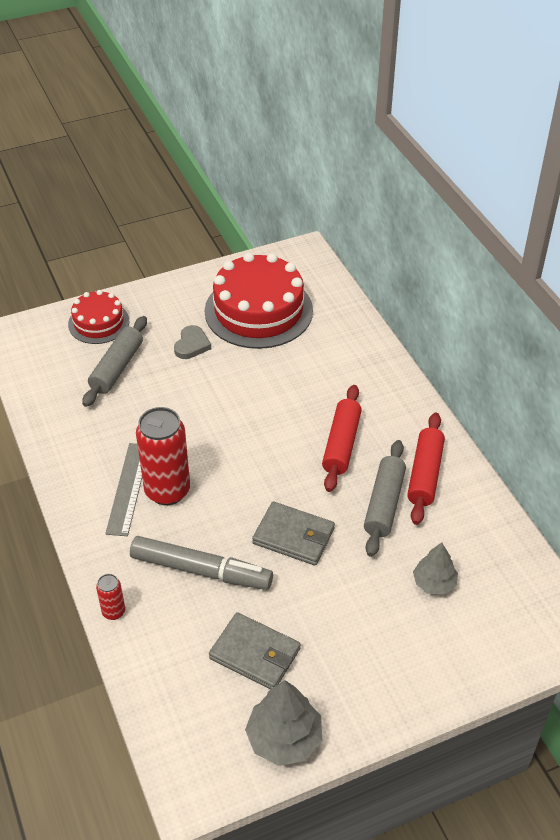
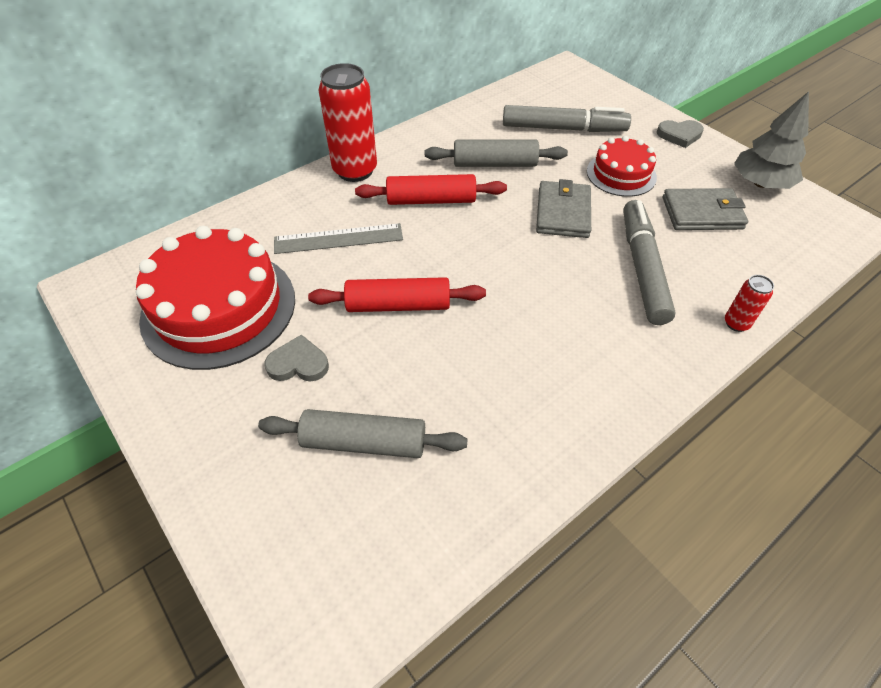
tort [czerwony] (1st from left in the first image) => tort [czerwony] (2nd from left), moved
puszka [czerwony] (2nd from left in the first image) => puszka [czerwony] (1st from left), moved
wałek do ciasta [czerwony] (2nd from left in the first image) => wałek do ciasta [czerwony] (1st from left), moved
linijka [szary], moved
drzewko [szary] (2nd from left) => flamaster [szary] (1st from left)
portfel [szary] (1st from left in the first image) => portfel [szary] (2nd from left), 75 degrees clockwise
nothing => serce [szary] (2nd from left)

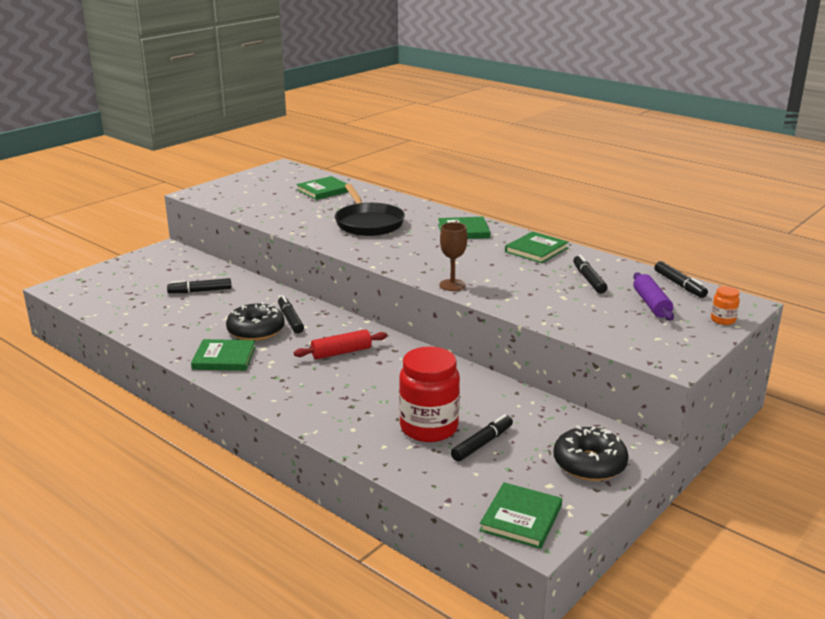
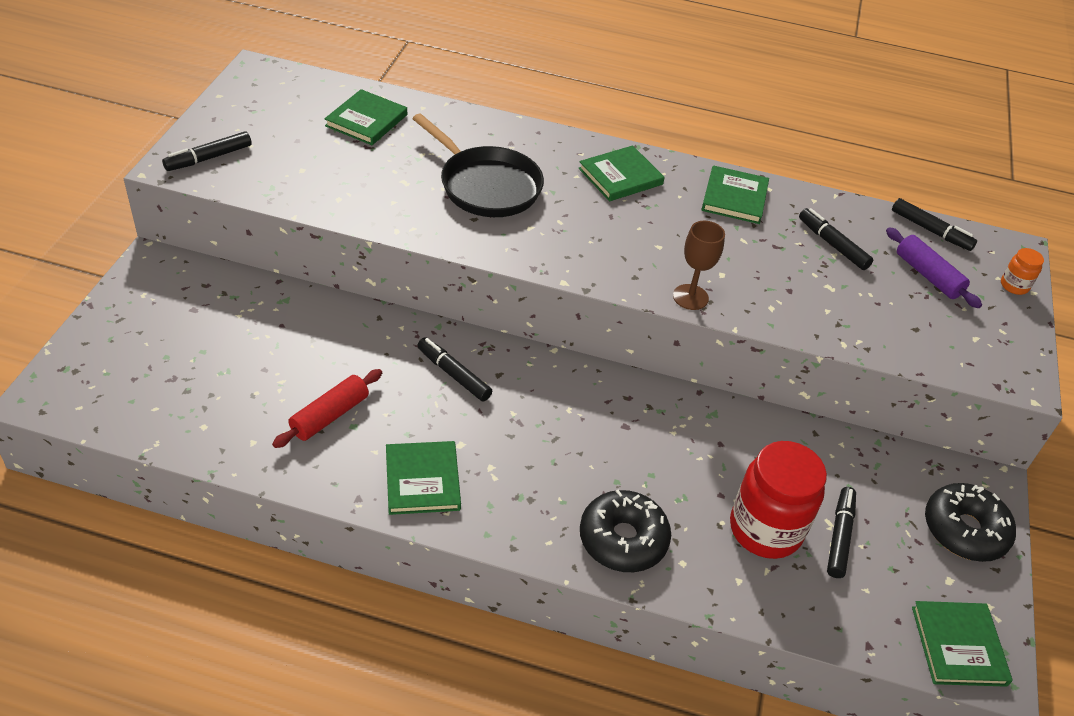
flamaster [czarny] (1st from left), moved
donut [czarny] (1st from left), moved
wałek do ciasta [czerwony], moved
książka [zielony] (1st from left in the first image) => książka [zielony] (2nd from left), 75 degrees counterclockwise

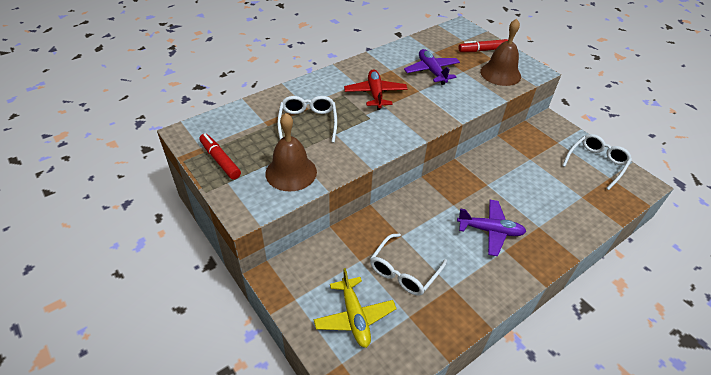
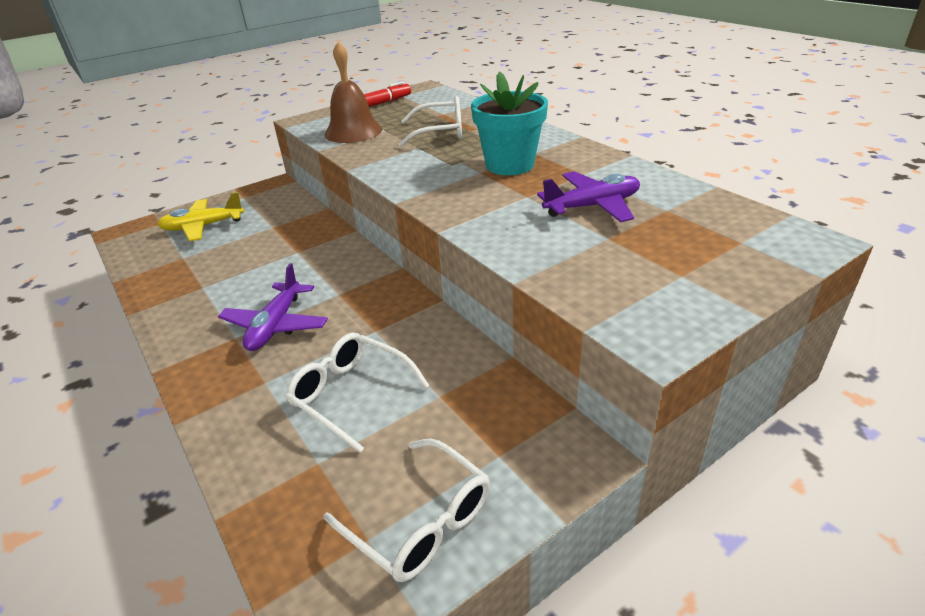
dzwonek [brązowy] (2nd from left) => nothing
flamaster [czerwony] (2nd from left) => nothing
samolot [czerwony] => doniczka [turkusowy]
okulary [biały] (2nd from left in the first image) => okulary [biały] (1st from left), moved

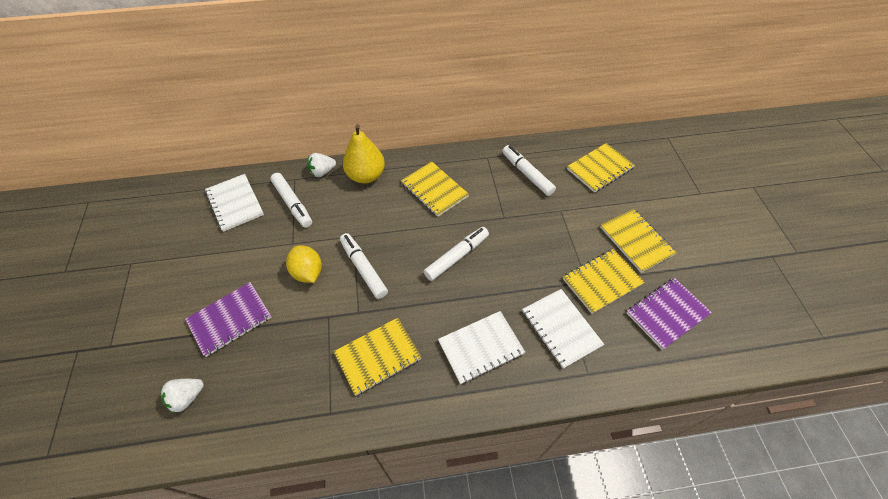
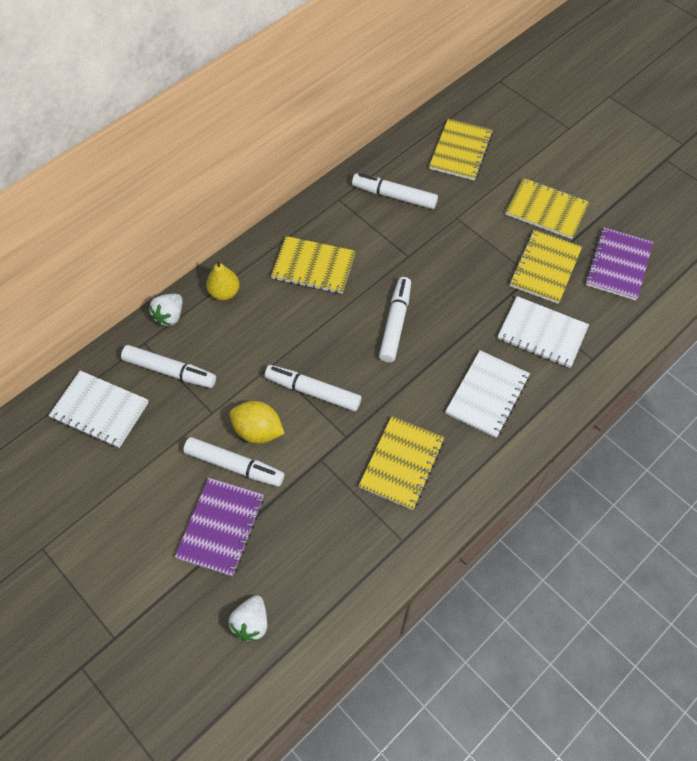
gruszka [żółty], x0.61
nothing => flamaster [biały] (2nd from left)

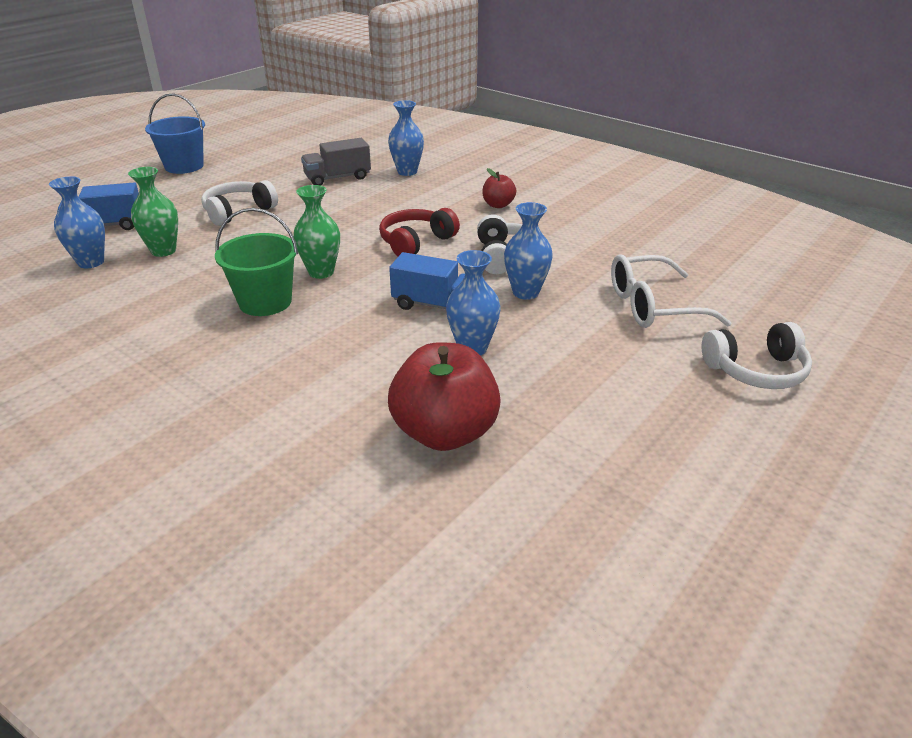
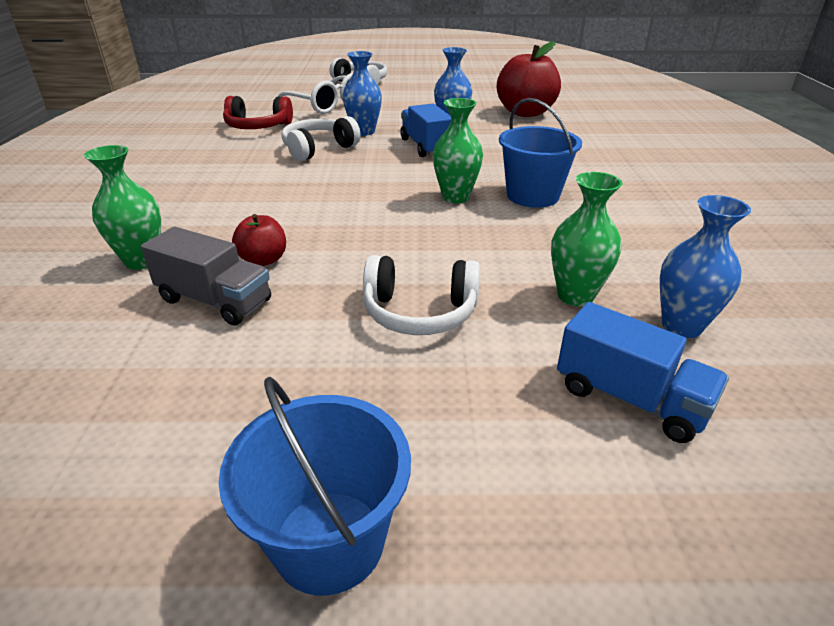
wazon [niebieski] (2nd from left) => wazon [zielony] (1st from left)
jabłko [czerwony] (2nd from left in the first image) => jabłko [czerwony] (1st from left), moved
wiadro [zielony] => wiadro [niebieski] (2nd from left)
słuchawki [czerwony], moved

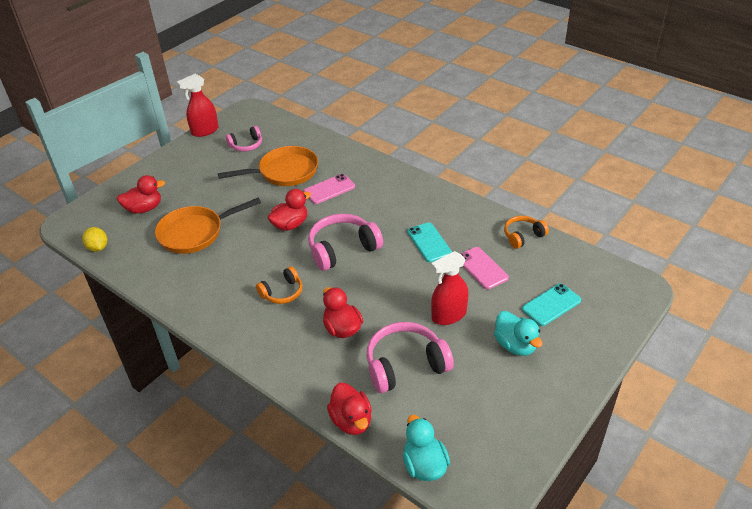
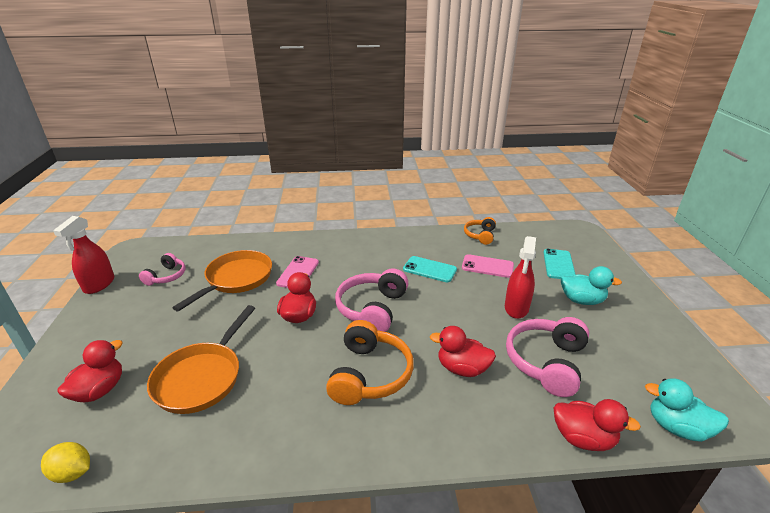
słuchawki [pomarańczowy] (1st from left), x1.70

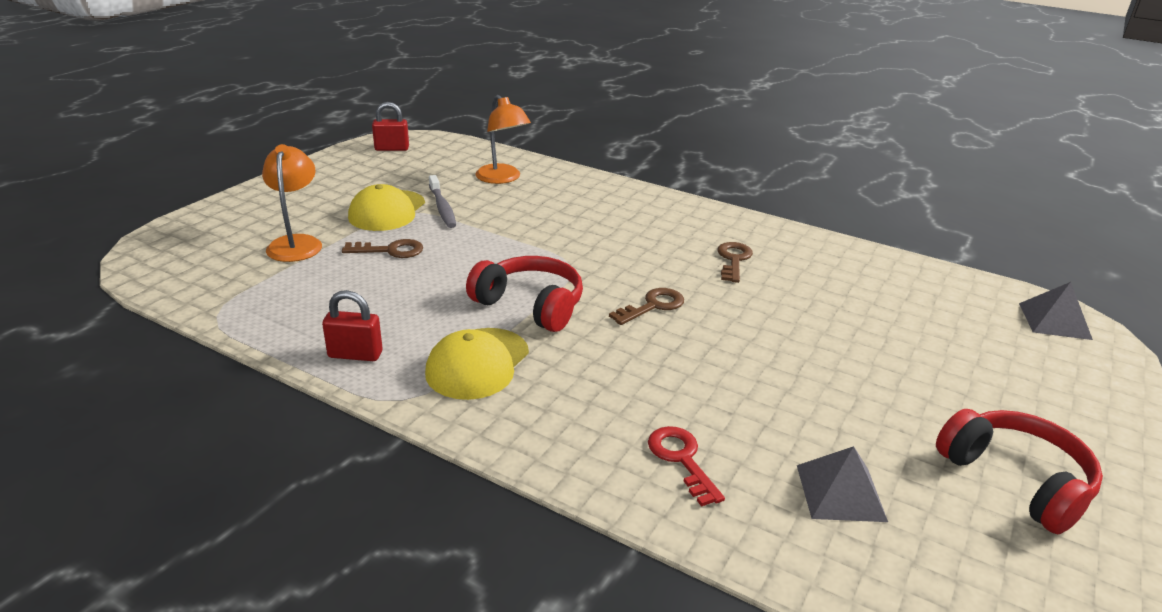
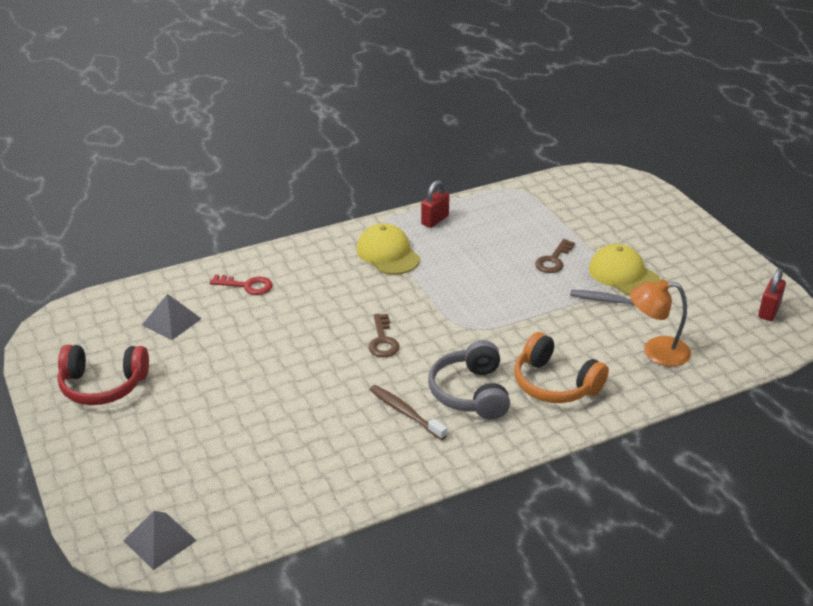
lampka [pomarańczowy] (1st from left) => nothing
klucz [brązowy] (3rd from left) => szczoteczka do zębów [brązowy]
słuchawki [czerwony] (1st from left) => nothing
nothing => słuchawki [pomarańczowy]
nothing => słuchawki [szary]

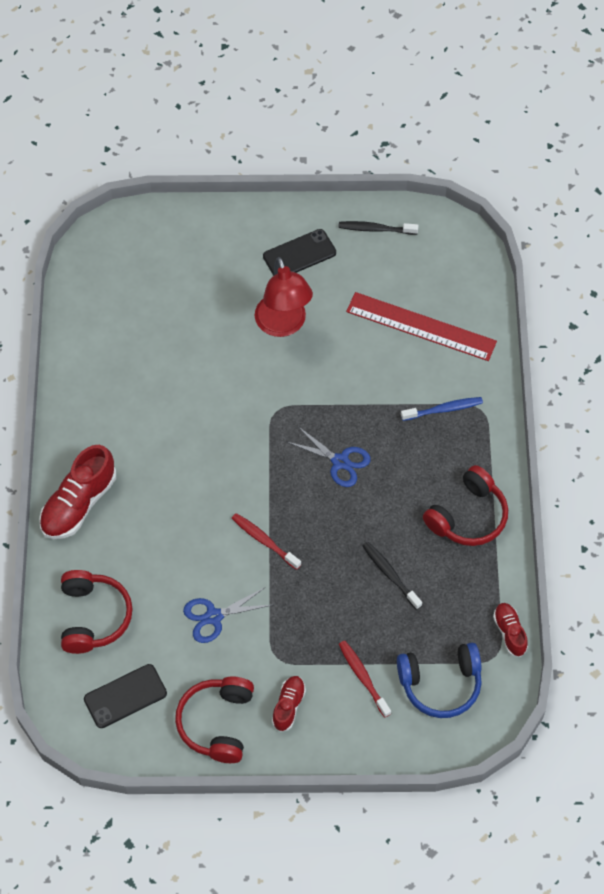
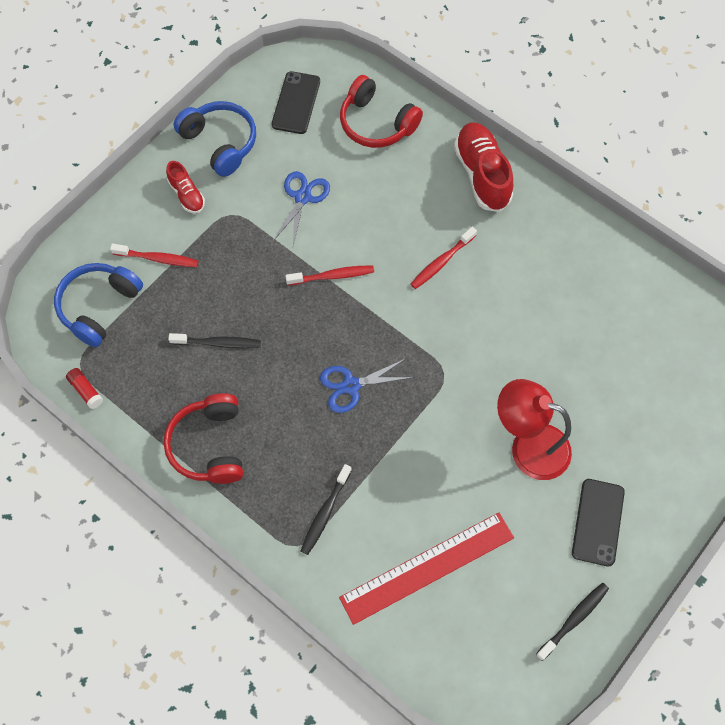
szczoteczka do zębów [niebieski] => szczoteczka do zębów [czarny] (2nd from left)
but [czerwony] (3rd from left) => klej w sztyfcie [czerwony]
słuchawki [czerwony] (2nd from left) => słuchawki [niebieski] (2nd from left)
nothing => szczoteczka do zębów [czerwony] (3rd from left)

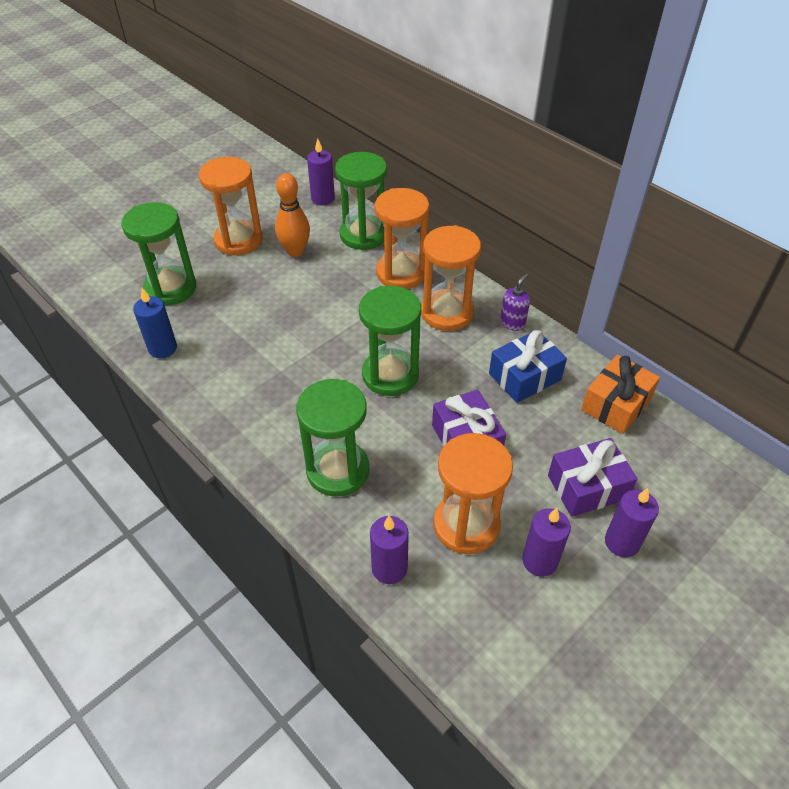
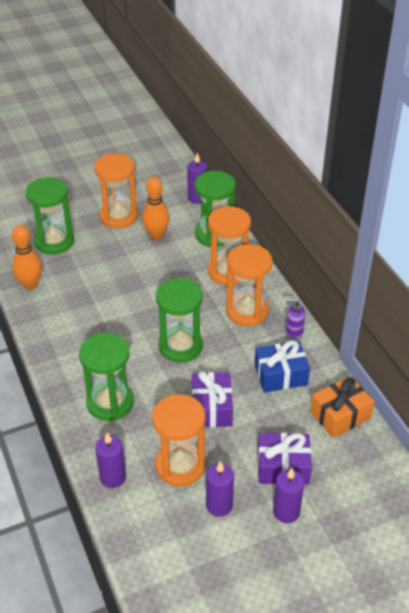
dozownik mydła [fioletowy], 135 degrees counterclockwise
świeca [niebieski] => kręgiel [pomarańczowy] (1st from left)

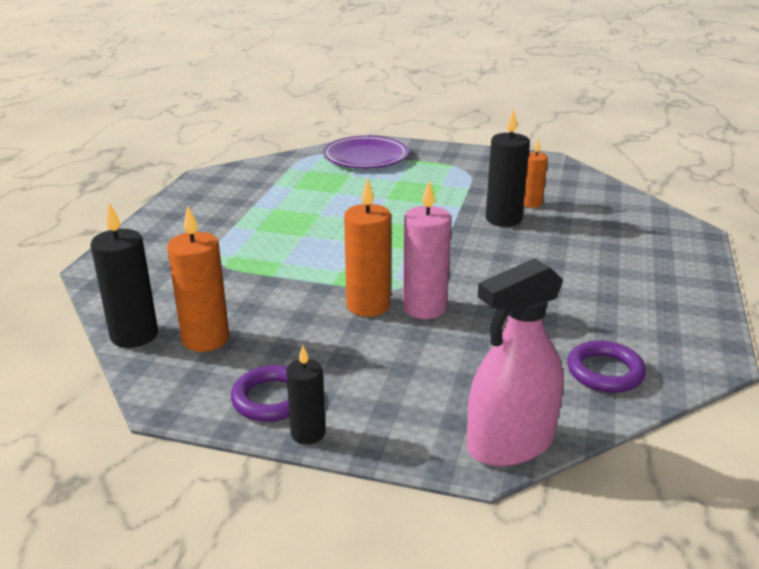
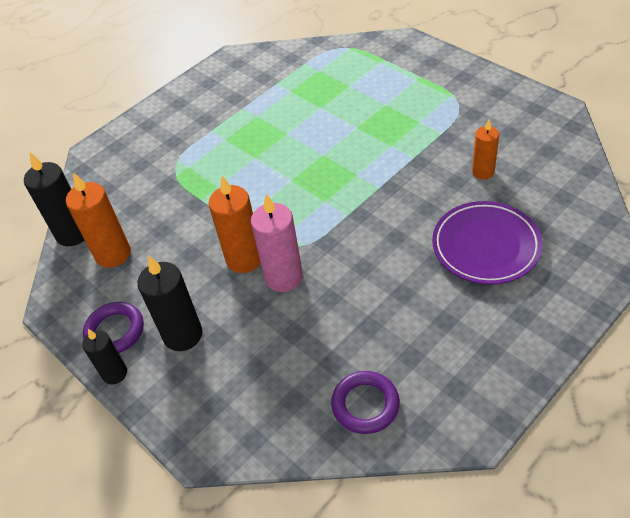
świeca [czarny] (3rd from left), moved
talerz [fioletowy], moved
spryskiwacz [różowy] => nothing

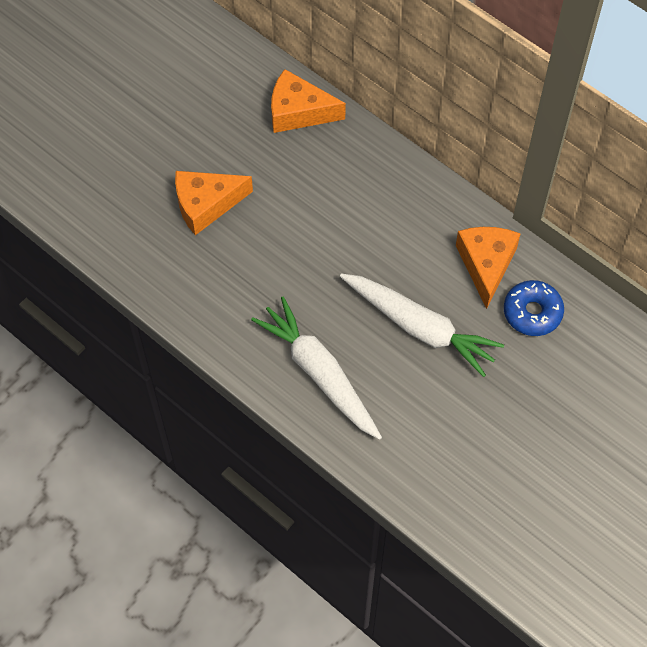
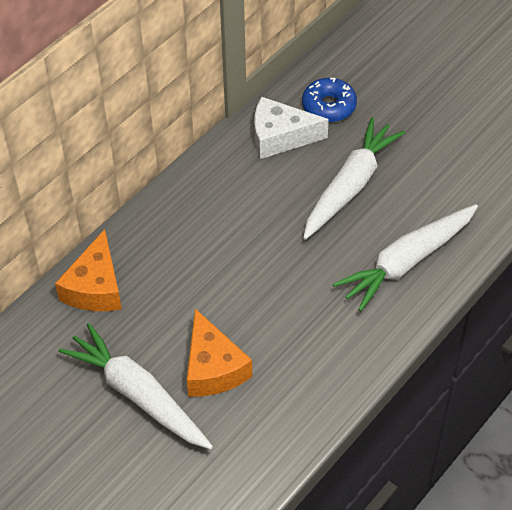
ser [pomarańczowy] (3rd from left) => ser [biały]
nothing => marchewka [biały] (1st from left)

